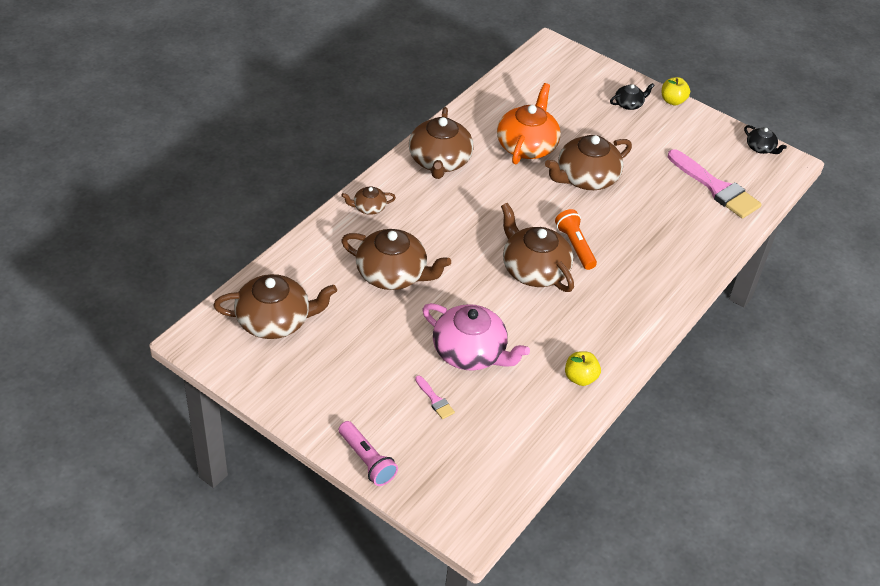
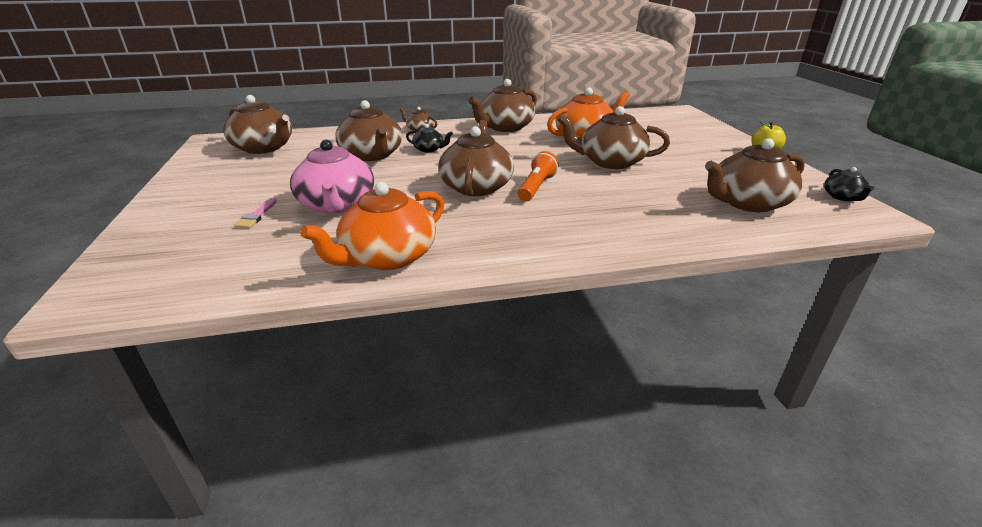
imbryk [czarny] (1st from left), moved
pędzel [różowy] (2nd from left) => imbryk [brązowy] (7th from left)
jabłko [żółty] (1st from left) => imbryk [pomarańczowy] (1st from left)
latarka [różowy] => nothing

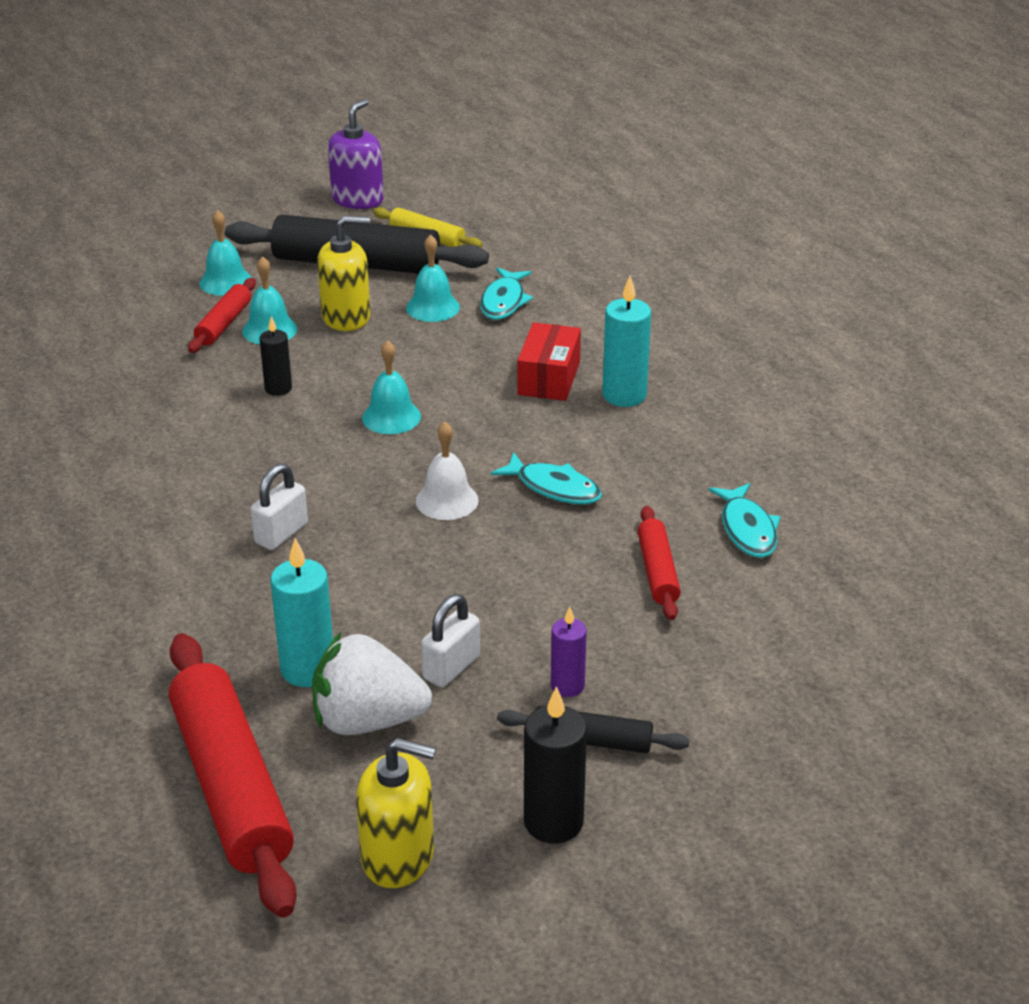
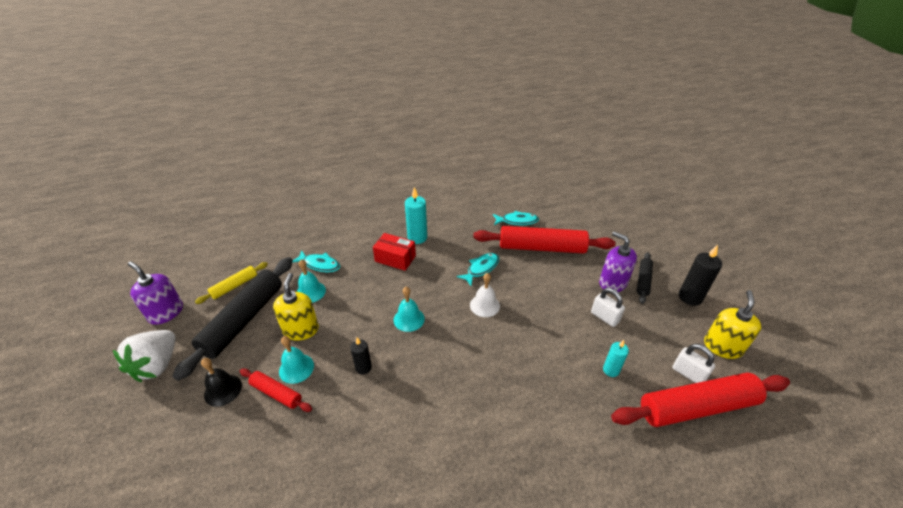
dzwonek [turkusowy] (1st from left) => dzwonek [czarny]
kłódka [biały] (1st from left in the first image) => kłódka [biały] (2nd from left), moved
wałek do ciasta [czerwony] (3rd from left in the first image) => wałek do ciasta [czerwony] (2nd from left), x2.01
świeca [turkusowy] (1st from left in the first image) => świeca [turkusowy] (2nd from left), x0.62
świeca [fioletowy] => dozownik mydła [fioletowy] (2nd from left)
truskawka [biały], moved

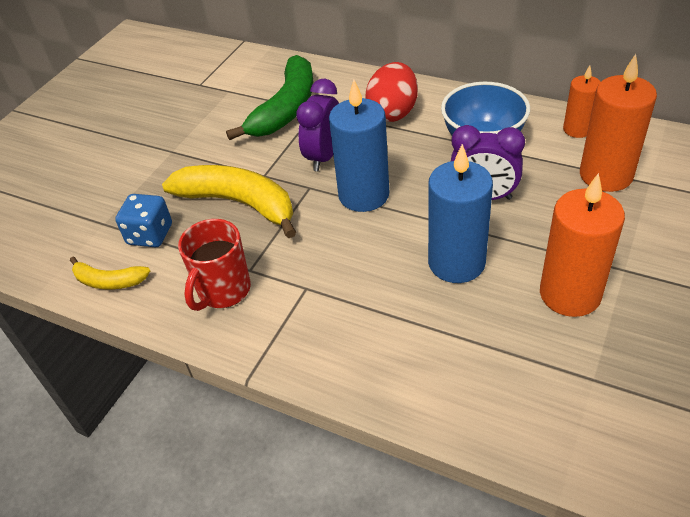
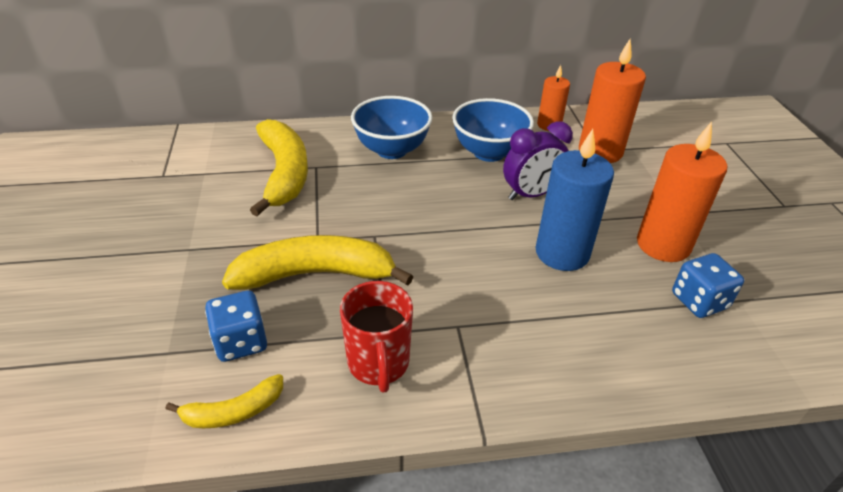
banan [zielony] => banan [żółty] (2nd from left)
jajko [czerwony] => miska [niebieski] (1st from left)
budzik [fioletowy] (1st from left) => nothing
świeca [niebieski] (1st from left) => nothing
nothing => kostka do gry [niebieski] (2nd from left)

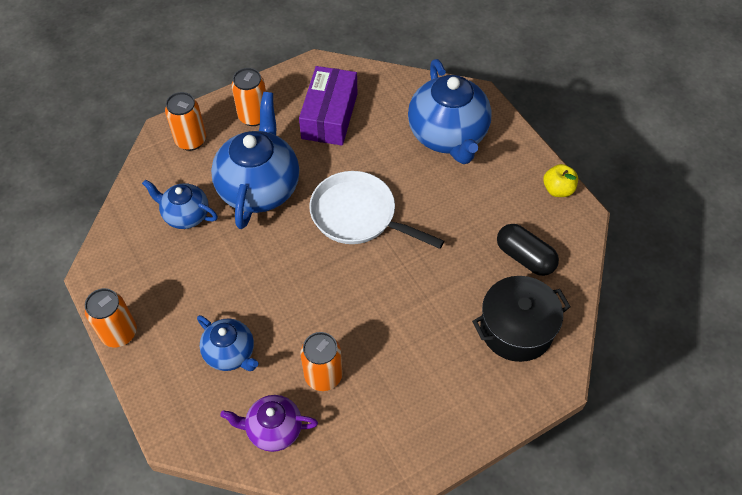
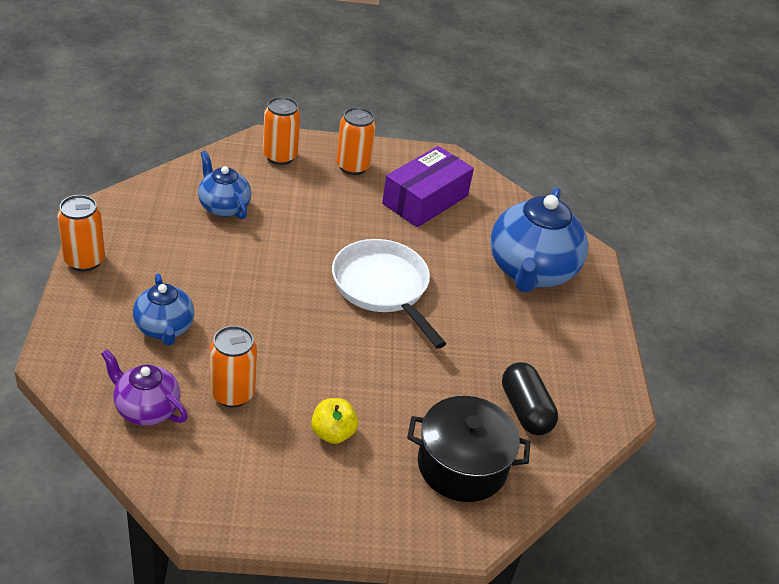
imbryk [niebieski] (3rd from left) => nothing
jabłko [żółty], moved

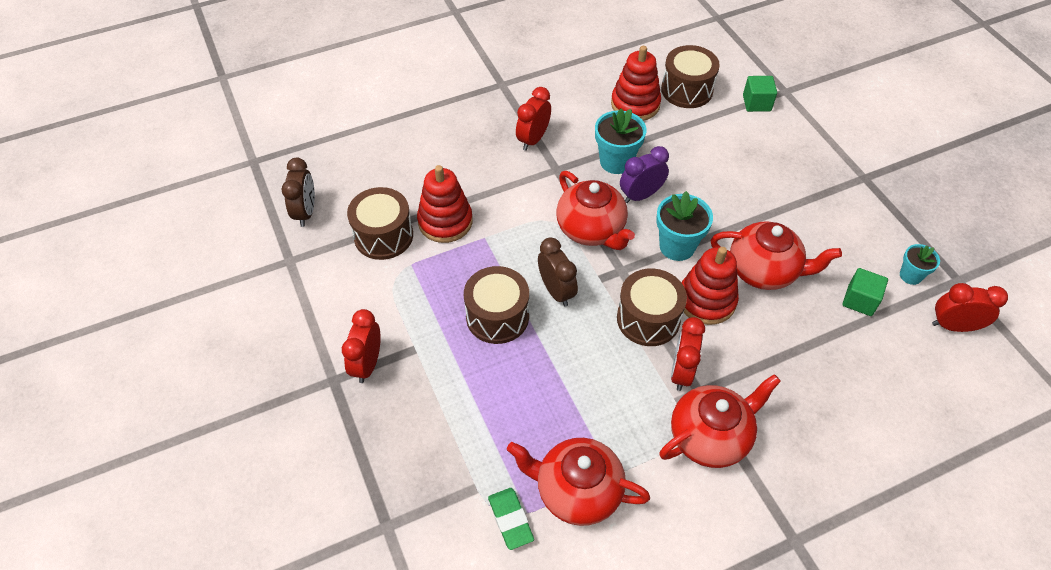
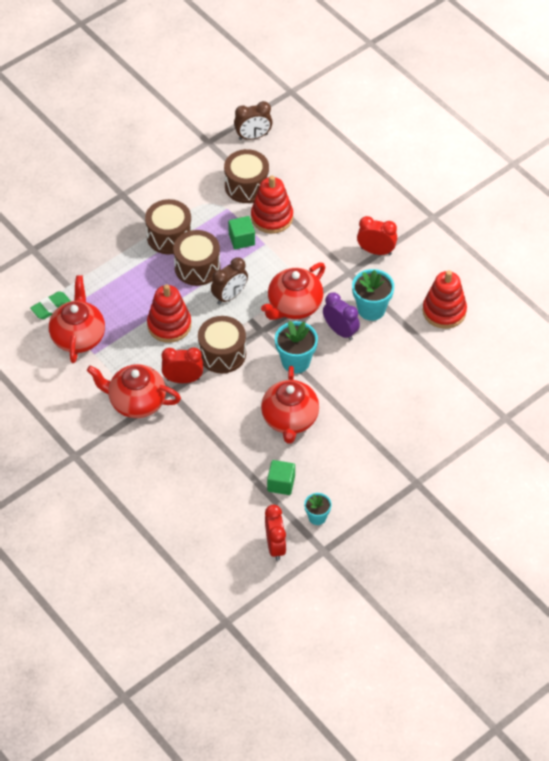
bęben [brązowy] (4th from left in the first image) => bęben [brązowy] (1st from left), moved
sześcian [zielony] (1st from left), moved
zabawka nakładanka [czerwony] (3rd from left in the first image) => zabawka nakładanka [czerwony] (1st from left), moved
budzik [czerwony] (1st from left) => nothing
imbryk [czerwony] (3rd from left in the first image) => imbryk [czerwony] (2nd from left), 150 degrees clockwise

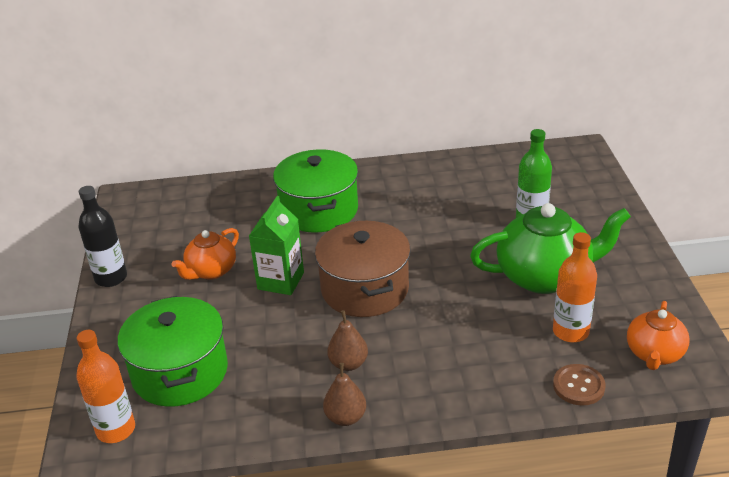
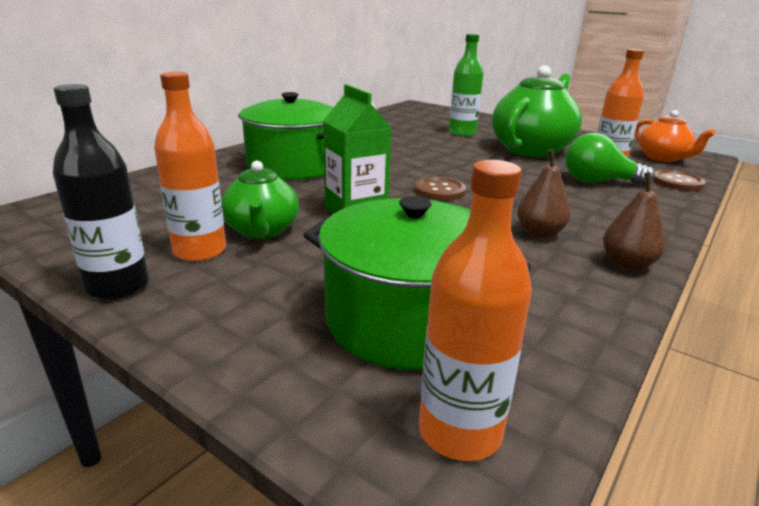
garnek [brązowy] => guzik [brązowy] (1st from left)
imbryk [pomarańczowy] (1st from left) => imbryk [zielony] (1st from left)
nothing => butelka [pomarańczowy] (1st from left)
nothing => żarówka [zielony]

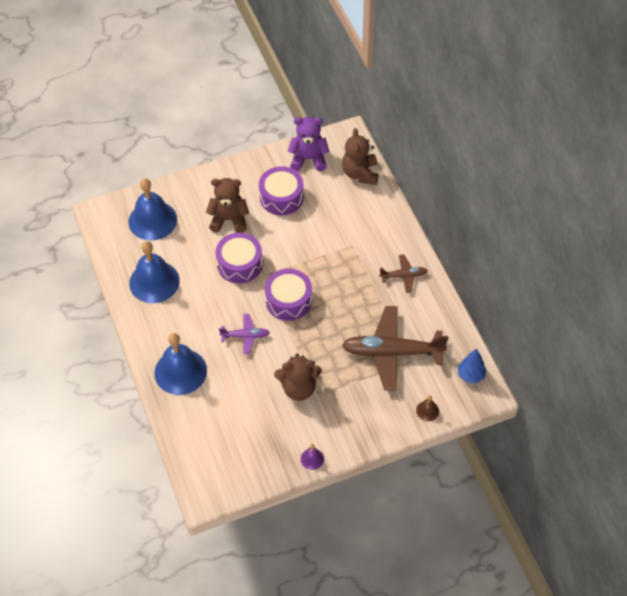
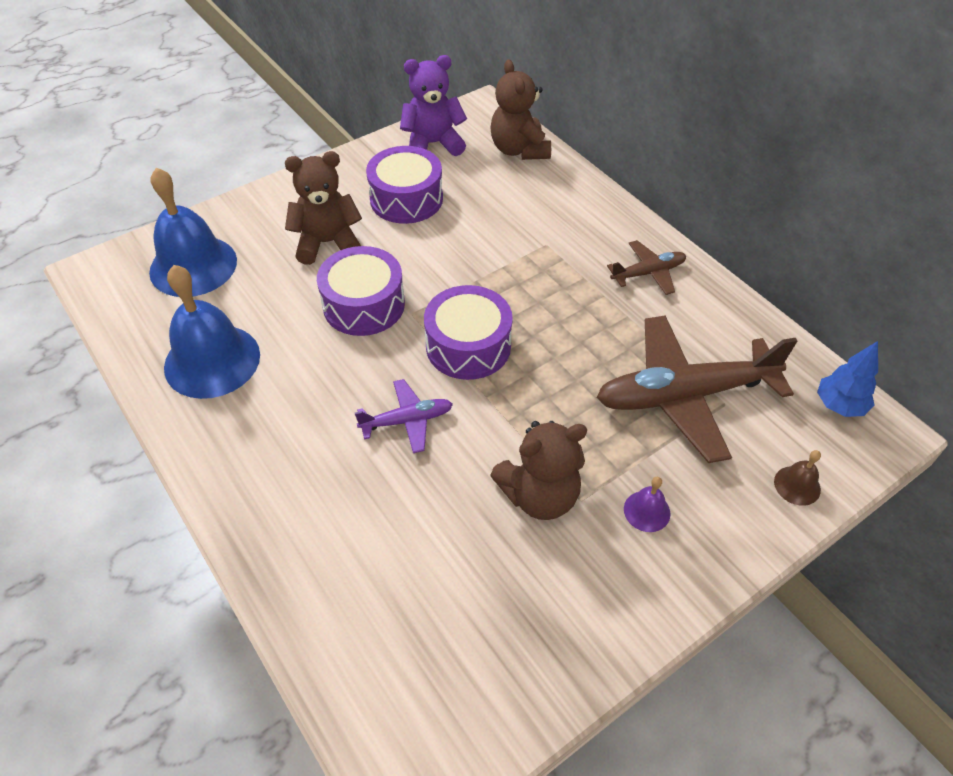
dzwonek [niebieski] (3rd from left) => nothing
dzwonek [fioletowy], moved

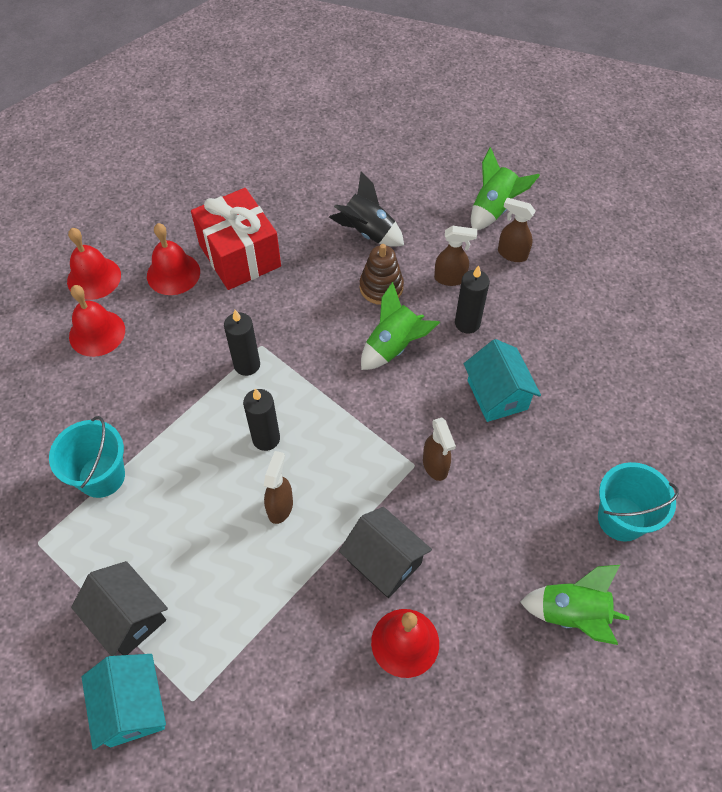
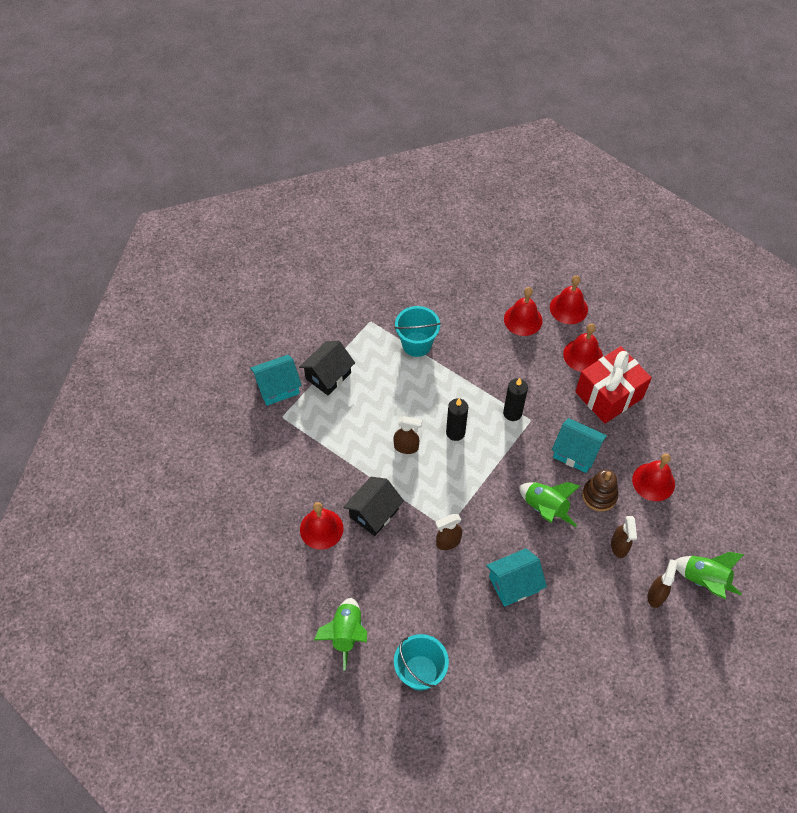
rakieta [czarny] => dzwonek [czerwony] (5th from left)
świeca [czarny] (3rd from left) => nothing
nothing => domek [turkusowy] (3rd from left)

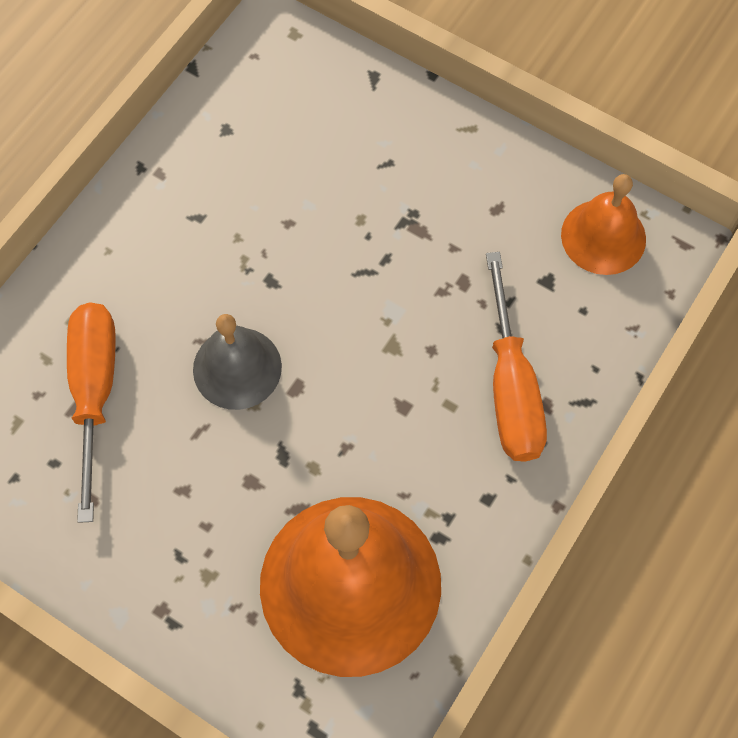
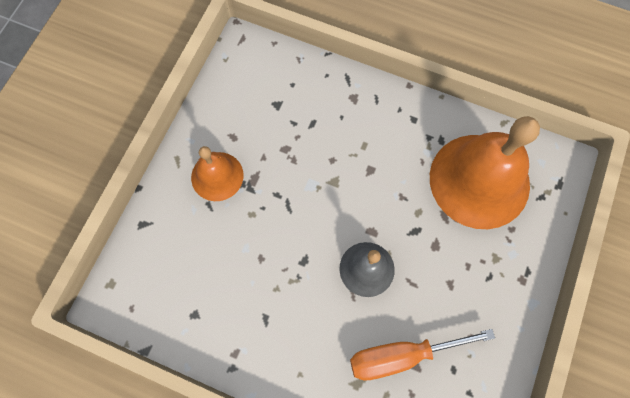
dzwonek [pomarańczowy] (2nd from left in the first image) => dzwonek [pomarańczowy] (1st from left), moved
śrubokręt [pomarańczowy] (2nd from left) => nothing

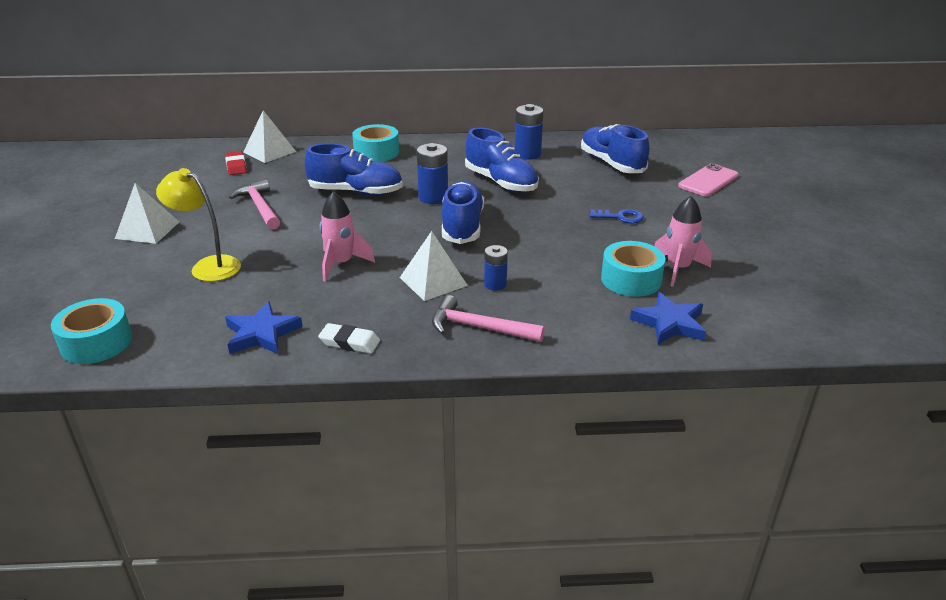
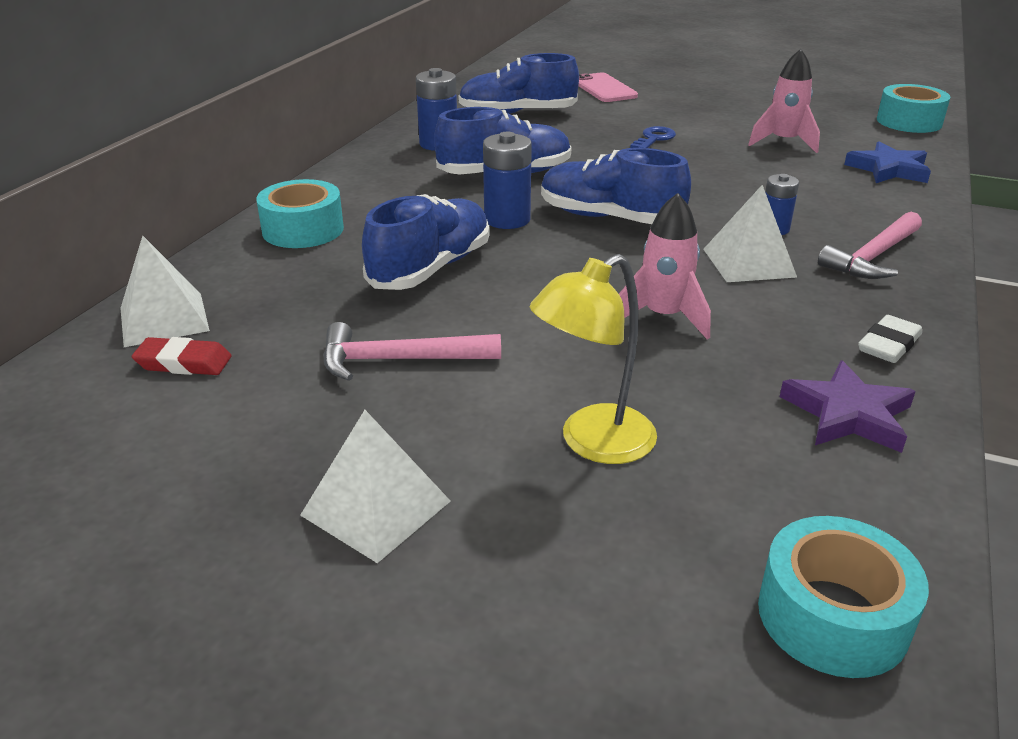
taśma klejąca [turkusowy] (3rd from left), moved
gwiazda [niebieski] (1st from left) => gwiazda [fioletowy]

